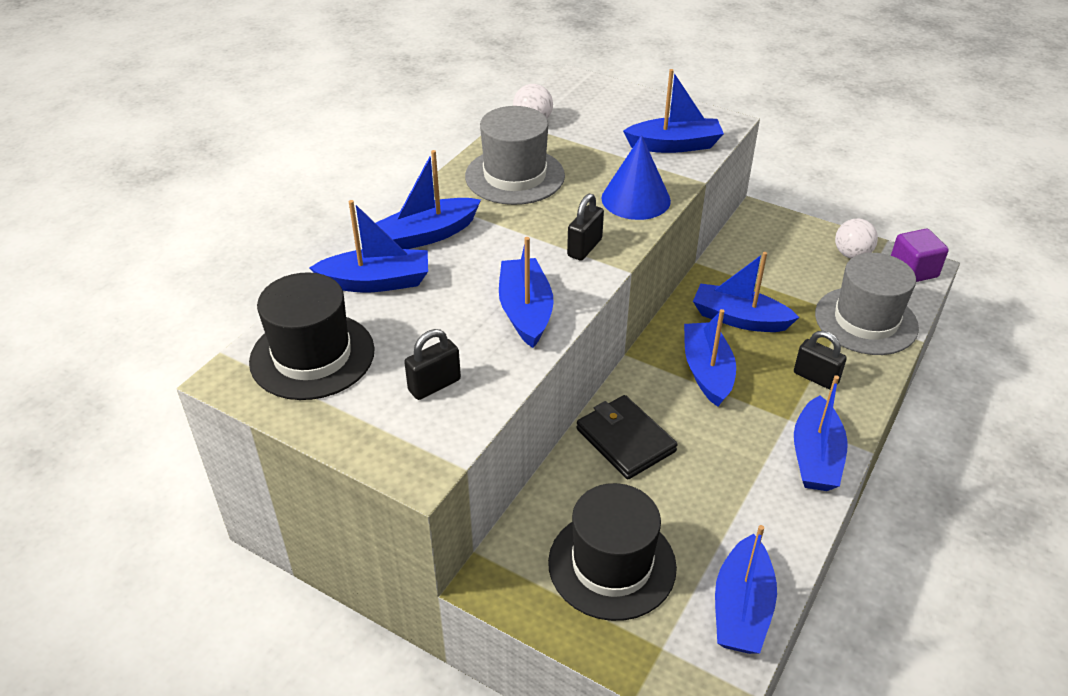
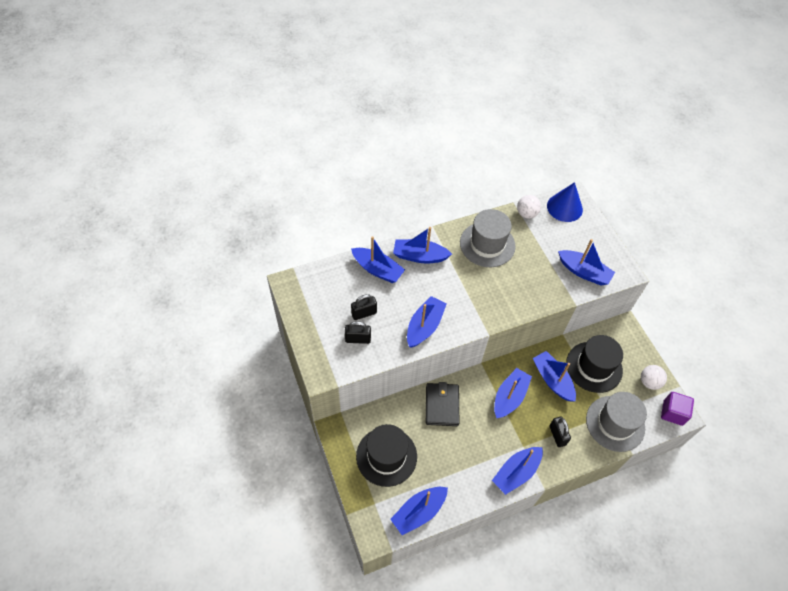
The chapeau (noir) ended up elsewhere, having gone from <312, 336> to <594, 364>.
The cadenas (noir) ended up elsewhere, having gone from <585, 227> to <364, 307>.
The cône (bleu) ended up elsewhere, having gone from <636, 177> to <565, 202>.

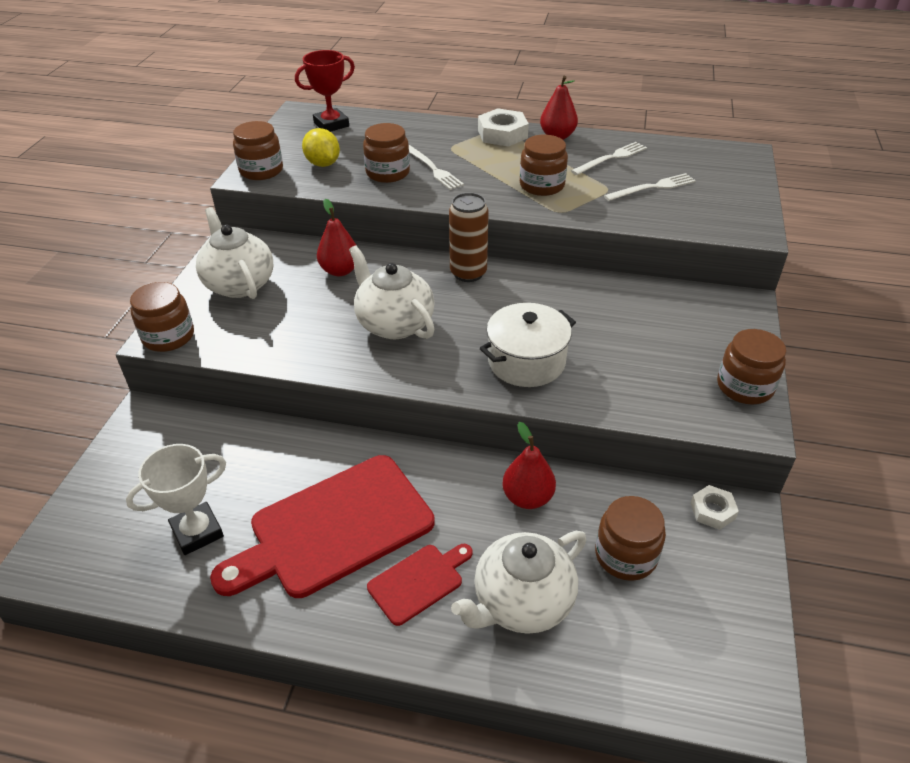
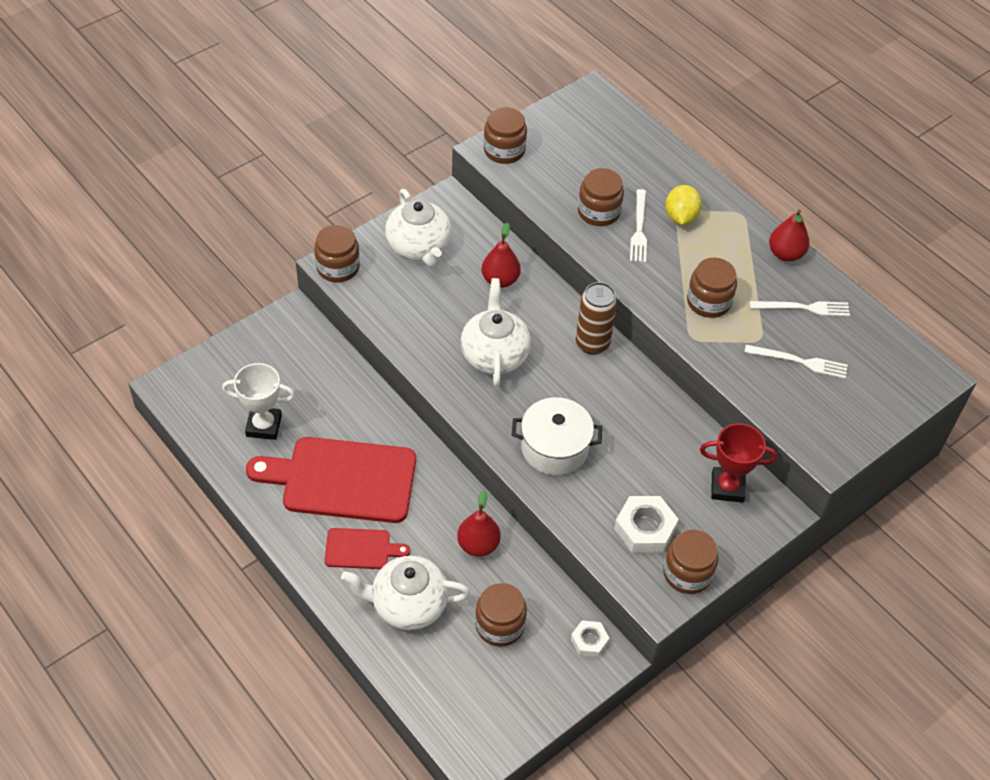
The trophée (rouge) ended up elsewhere, having gone from <325, 91> to <738, 463>.
The citron (jaune) ended up elsewhere, having gone from <321, 147> to <683, 205>.
The écrou (blanc) ended up elsewhere, having gone from <503, 127> to <646, 524>.
The théière (blanc) at <234, 253> ended up facing another way, 150 degrees clockwise from before.

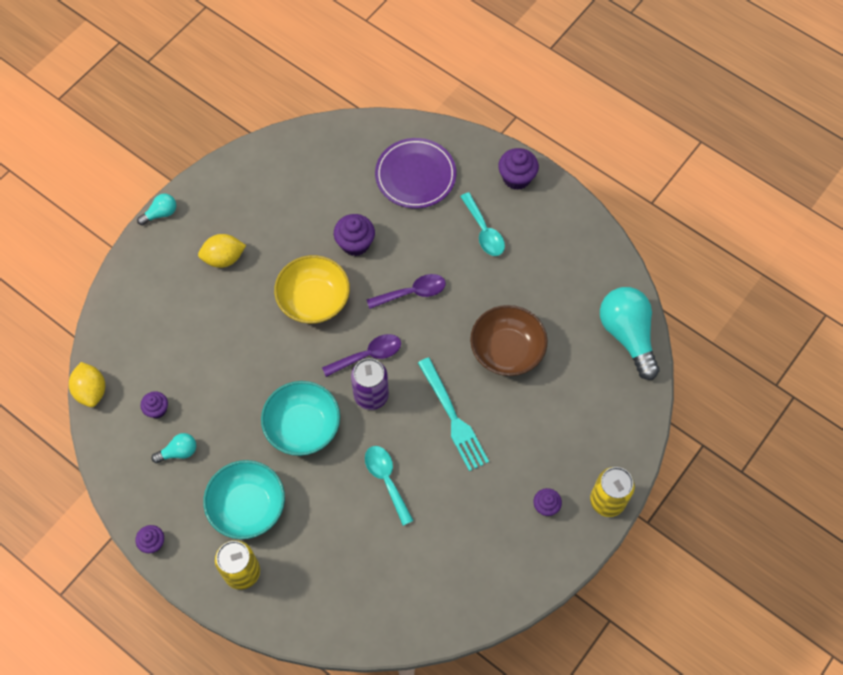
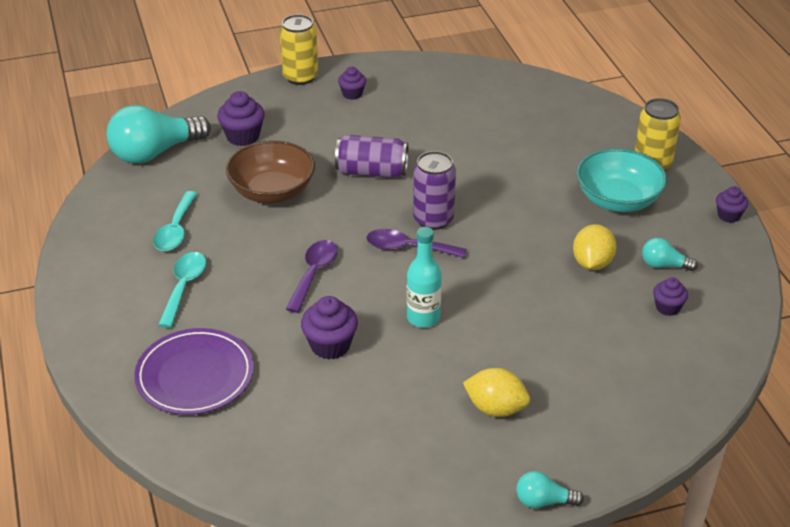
The second view lost the bol (turquoise) at <300, 418>.
The citron (jaune) ended up elsewhere, having gone from <87, 384> to <595, 247>.
The cuillère (turquoise) ended up elsewhere, having gone from <389, 486> to <175, 221>.
The muffin (violet) ended up elsewhere, having gone from <518, 169> to <241, 118>.
Where the bol (jaune) stood at <312, 289>, the bouteille (turquoise) came to stand at <424, 277>.
Where the fourchette (turquoise) stood at <453, 414>, the canette (violet) came to stand at <371, 156>.
The cuillère (violet) at <406, 291> ended up facing another way, 90 degrees clockwise from before.
The ampoule (turquoise) at <630, 333> ended up facing another way, 45 degrees clockwise from before.

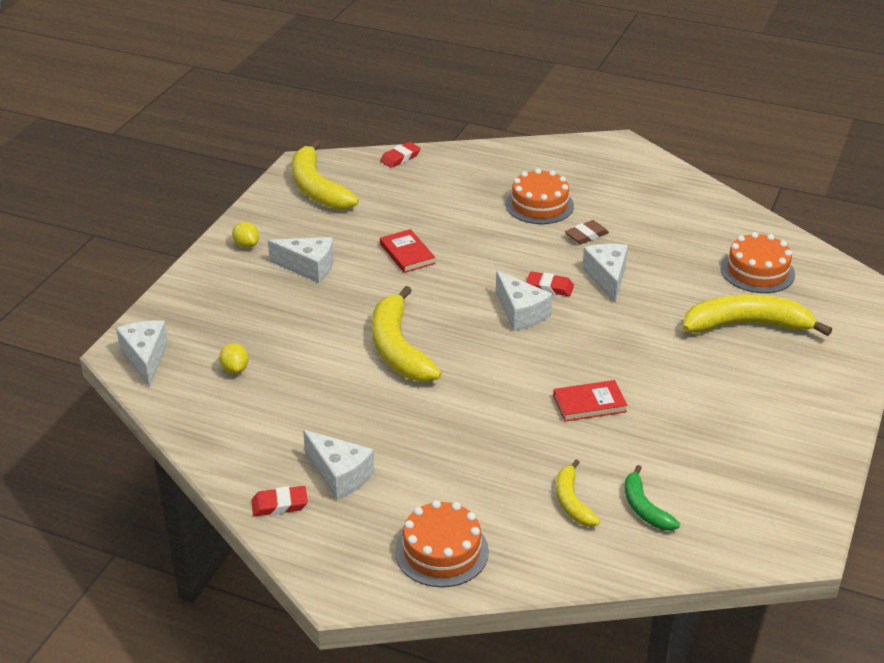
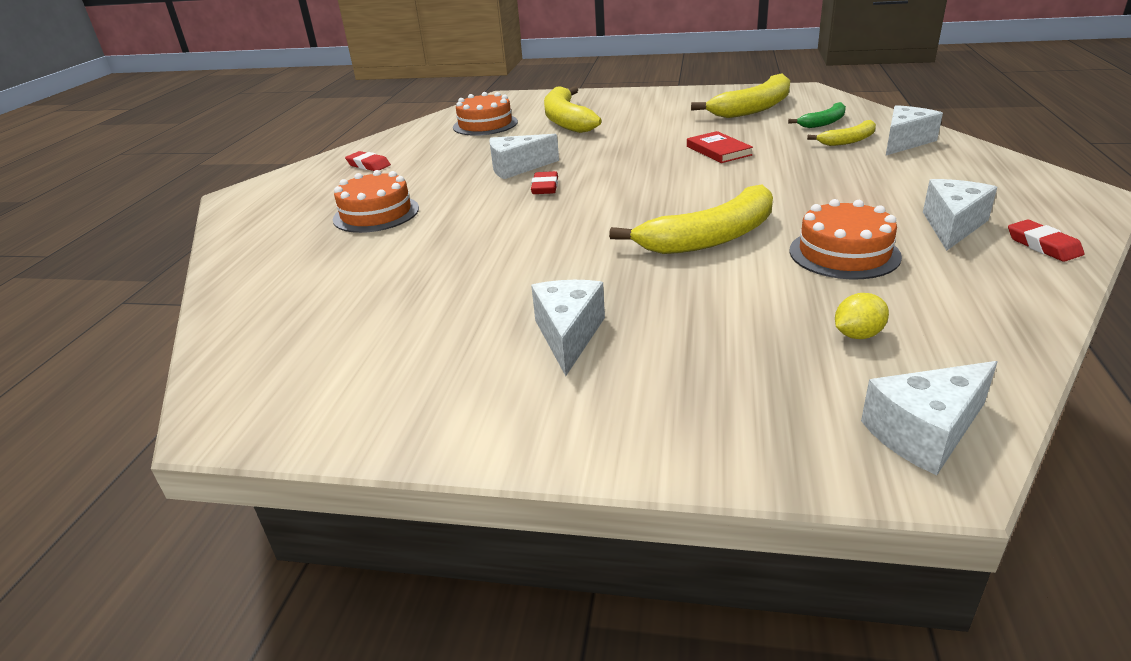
The second view lost the citron (jaune) at <245, 235>.
The second view lost the livre (rouge) at <407, 251>.
The second view lost the gomme (marron) at <587, 232>.
The banane (jaune) ended up elsewhere, having gone from <325, 175> to <740, 95>.
The gomme (rouge) ended up elsewhere, having gone from <400, 155> to <368, 161>.
The gâteau (orange) ended up elsewhere, having gone from <442, 543> to <845, 239>.
The fromage (blanc) ended up elsewhere, having gone from <524, 300> to <914, 130>.

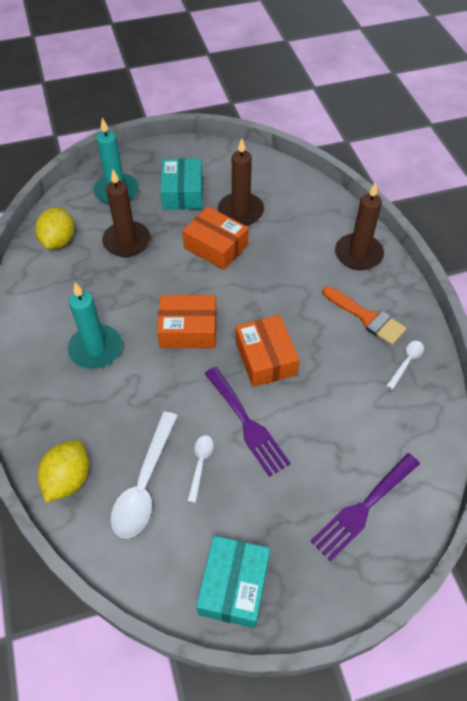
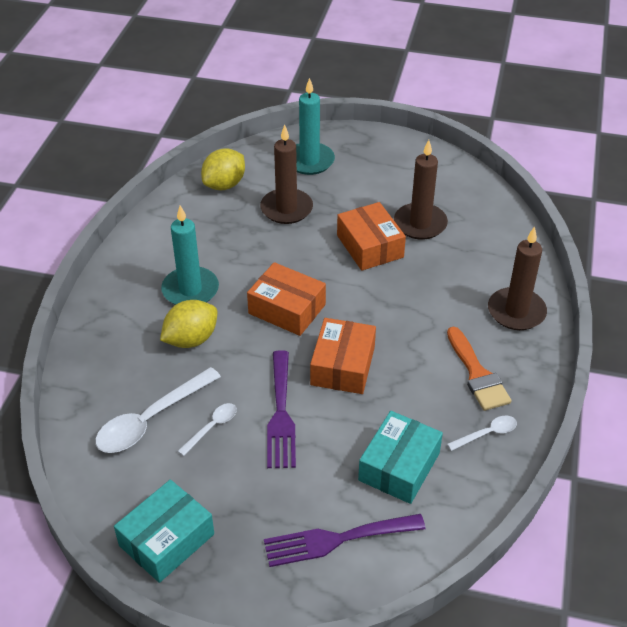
The citron (jaune) ended up elsewhere, having gone from <63, 471> to <189, 324>.
The boîte (turquoise) ended up elsewhere, having gone from <181, 184> to <400, 457>.

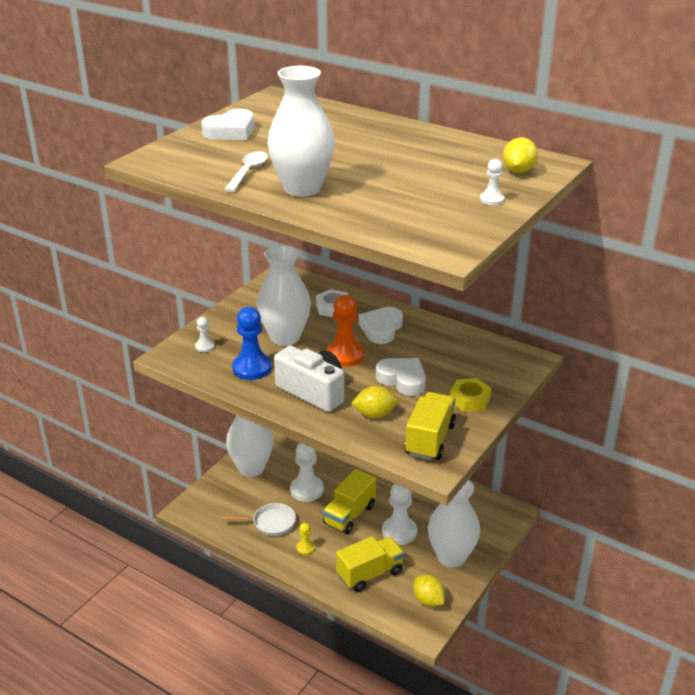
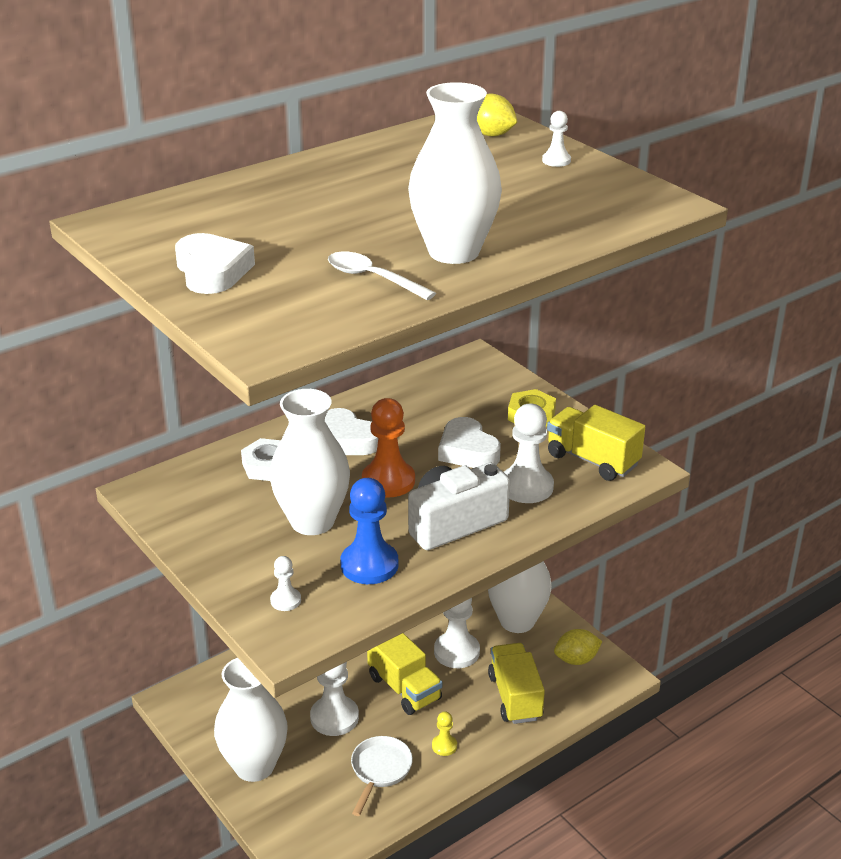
Where the citron (jaune) stood at <374, 402>, the pion (blanc) came to stand at <529, 453>.
The cœur (blanc) at <401, 377> ended up facing another way, 90 degrees counterclockwise from before.

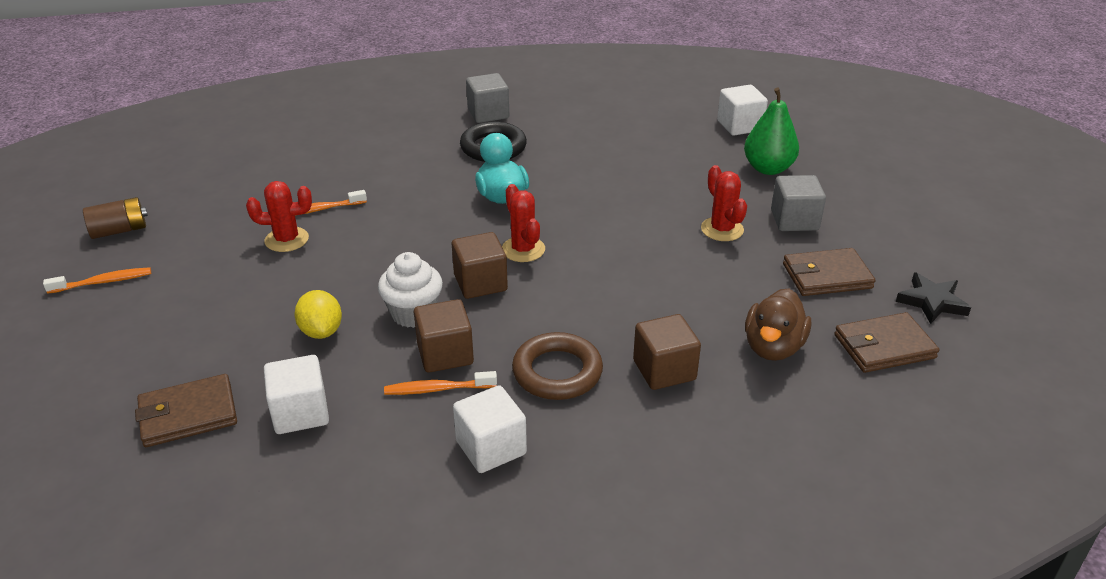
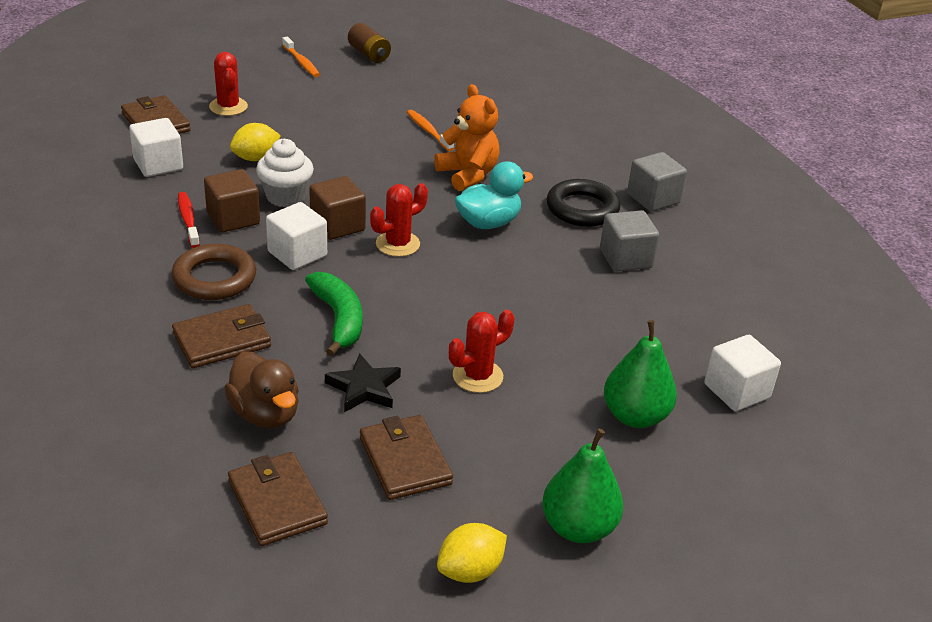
The second view gained the banane (vert) at <333, 314>.
The second view gained the ours en peluche (orange) at <466, 137>.
The second view gained the citron (jaune) at <472, 553>.
The second view gained the poire (vert) at <583, 486>.
The cactus (rouge) ended up elsewhere, having gone from <279, 216> to <228, 84>.
The cube (blanc) ended up elsewhere, having gone from <490, 429> to <296, 236>.
The cube (gris) ended up elsewhere, having gone from <798, 203> to <629, 241>.
The étoile (noir) ended up elsewhere, having gone from <933, 298> to <363, 382>.
Where the cube (marron) stood at <667, 352>, the portefeuille (marron) came to stand at <221, 336>.
What was the brosse à dents (orange) at <440, 383> turned into the brosse à dents (rouge) at <189, 220>.
The canard (marron) at <778, 325> ended up facing another way, 135 degrees counterclockwise from before.

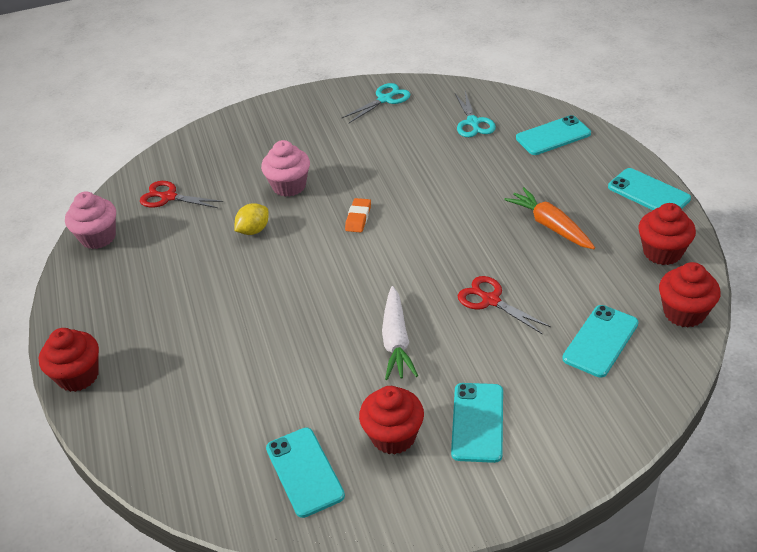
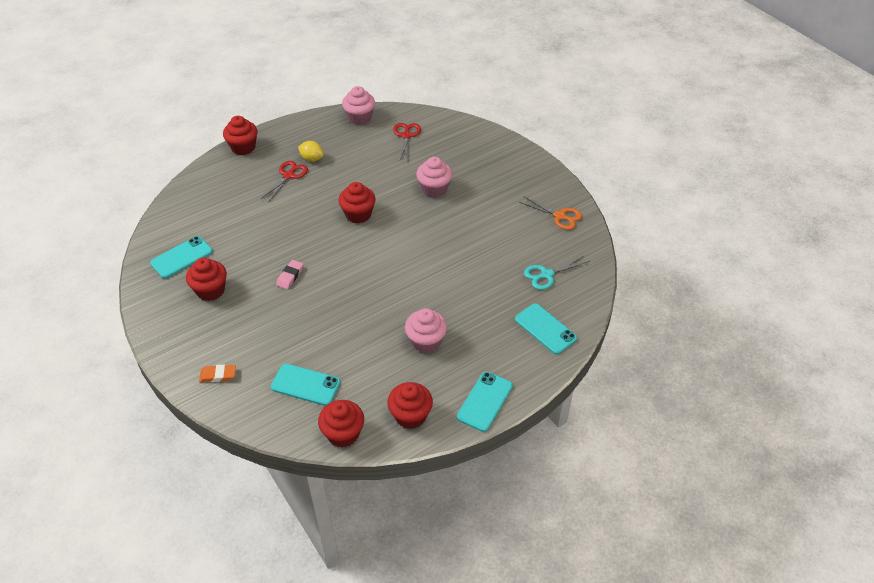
The second view lost the téléphone (turquoise) at <477, 423>.
The second view gained the muffin (rouge) at <357, 203>.
The citron (jaune) ended up elsewhere, having gone from <251, 219> to <311, 151>.
The gomme (orange) ended up elsewhere, having gone from <358, 215> to <217, 373>.
The ciseaux (rouge) ended up elsewhere, having gone from <504, 305> to <284, 181>.
Where the carotte (blanc) stood at <400, 333>, the gomme (rose) came to stand at <289, 274>.
Where the carotte (orange) stood at <549, 218>, the muffin (rose) came to stand at <426, 330>.
What was the ciseaux (turquoise) at <376, 103> turned into the ciseaux (orange) at <550, 213>.

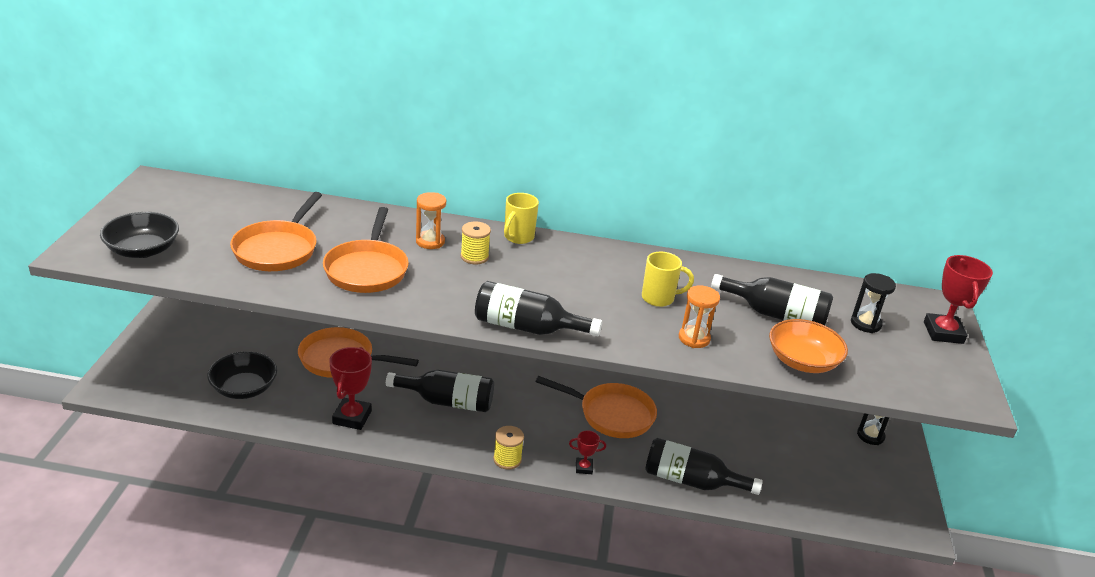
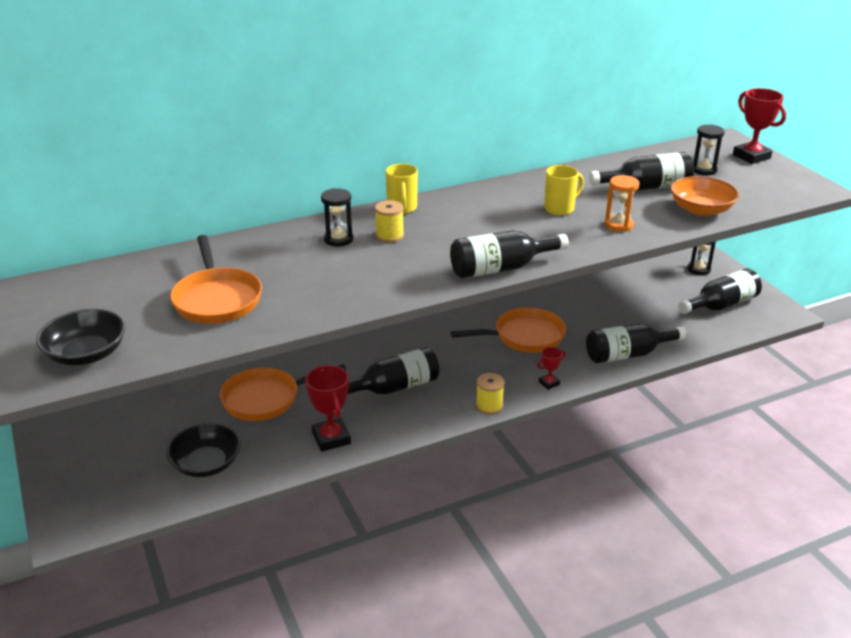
The second view lost the poêle (orange) at <366, 250>.
The second view gained the bouteille (noir) at <720, 291>.
What was the sablier (orange) at <431, 220> turned into the sablier (noir) at <337, 217>.

